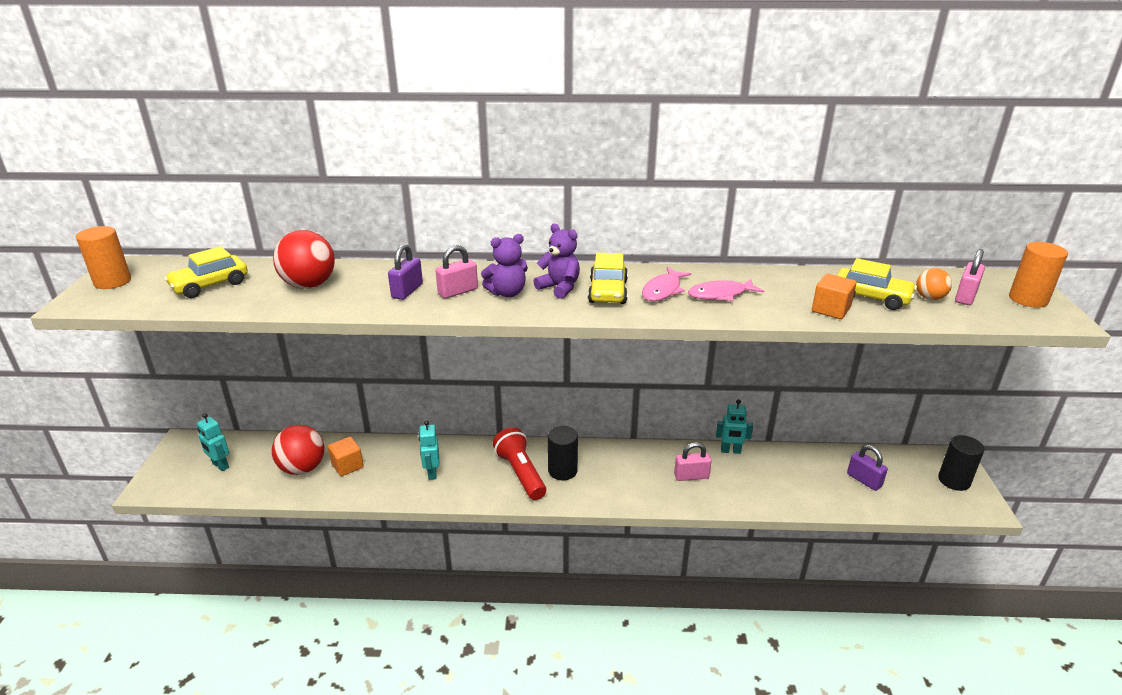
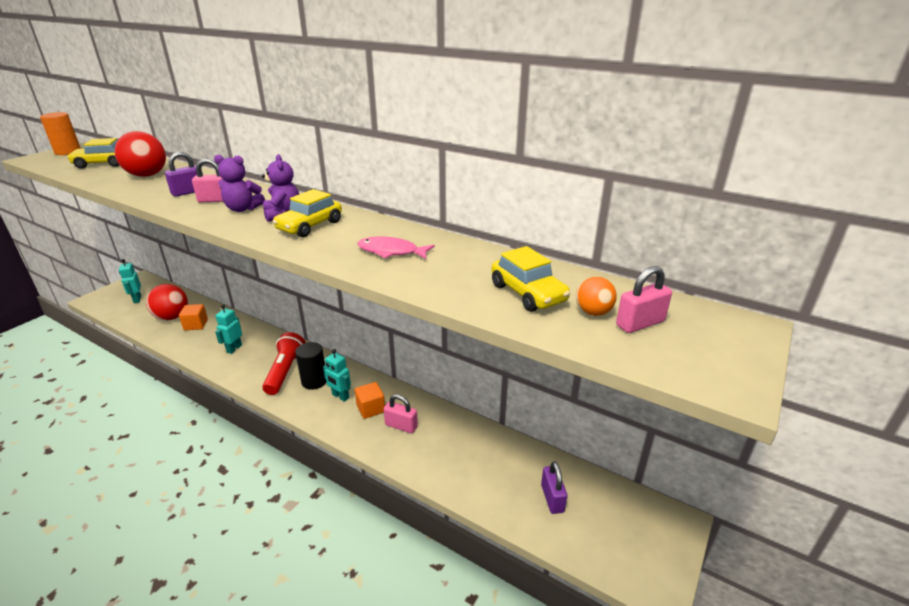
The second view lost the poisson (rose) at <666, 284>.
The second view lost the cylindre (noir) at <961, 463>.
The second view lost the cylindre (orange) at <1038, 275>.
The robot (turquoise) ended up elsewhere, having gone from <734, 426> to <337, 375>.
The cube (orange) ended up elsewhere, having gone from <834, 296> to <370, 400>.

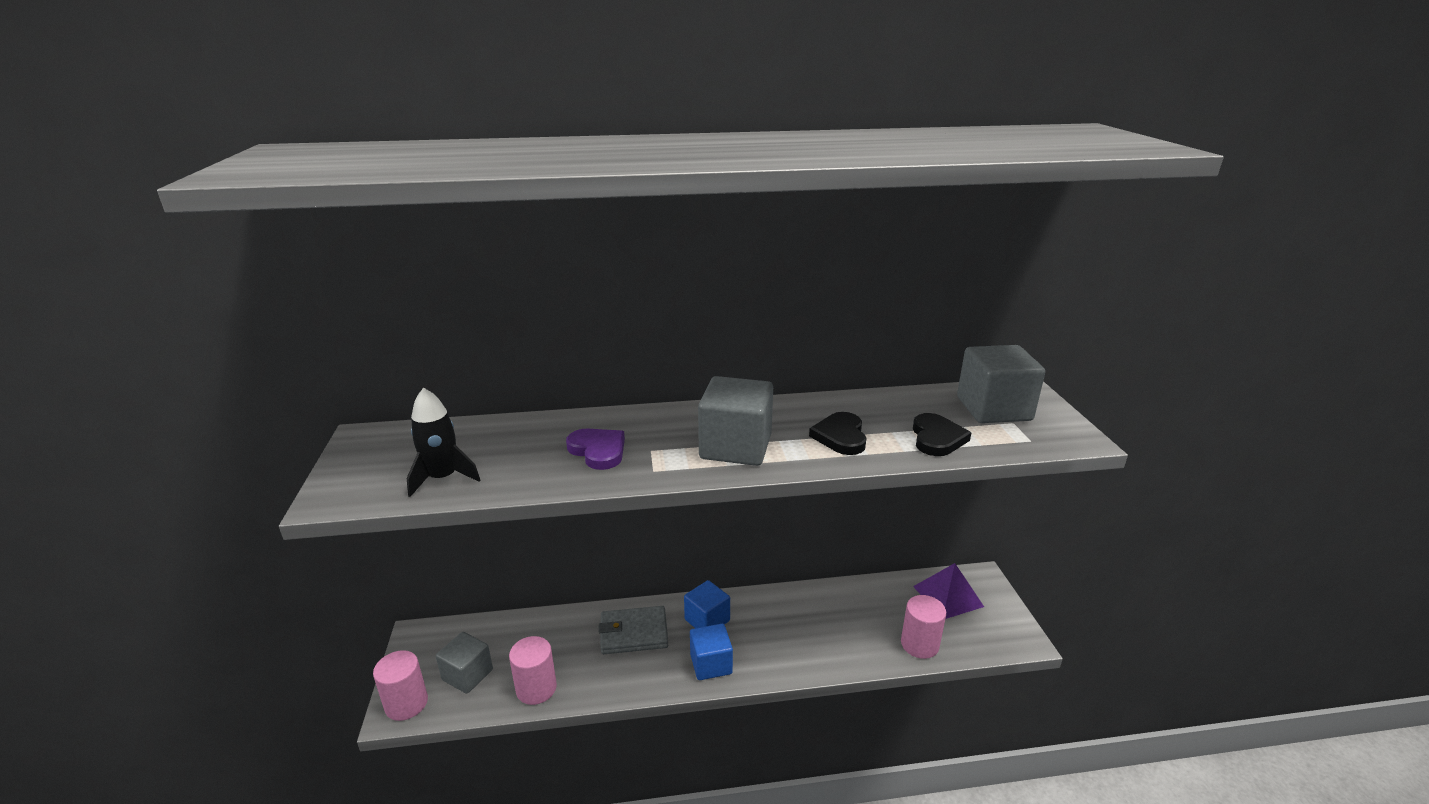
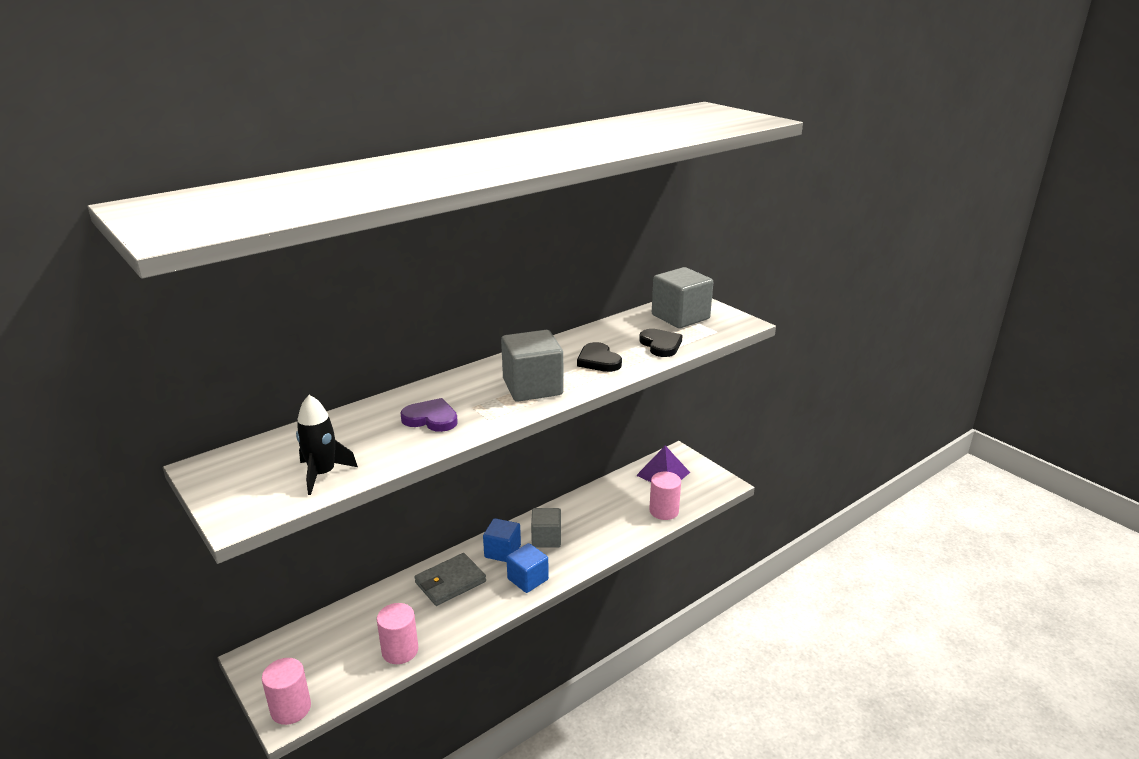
The cube (gris) ended up elsewhere, having gone from <464, 663> to <546, 528>.

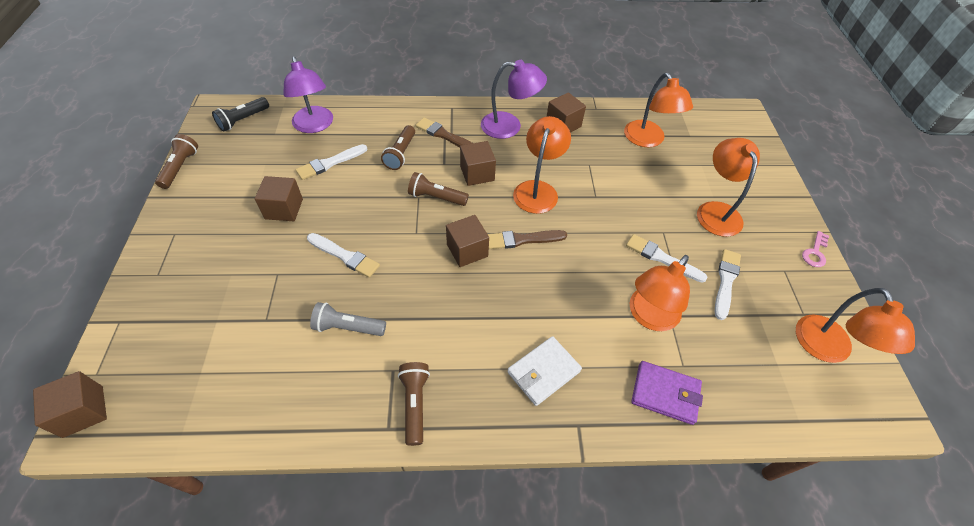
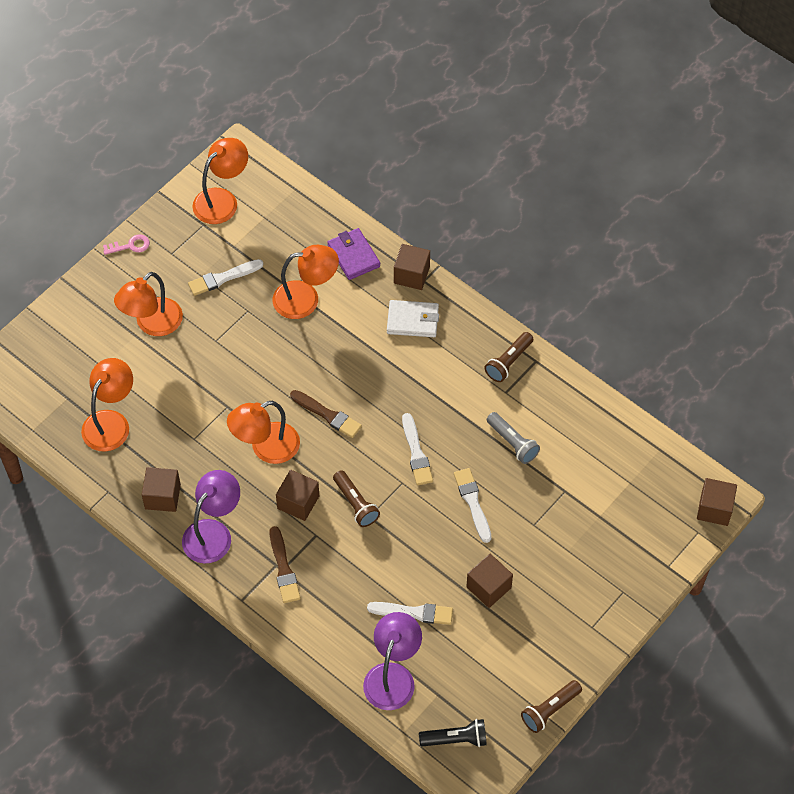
The second view lost the lampe de poche (marron) at <398, 147>.
The cube (marron) ended up elsewhere, having gone from <467, 241> to <412, 267>.
The pinceau (blanc) ended up elsewhere, having gone from <667, 258> to <417, 449>.
The lampe (violet) at <514, 99> ended up facing another way, 75 degrees clockwise from before.

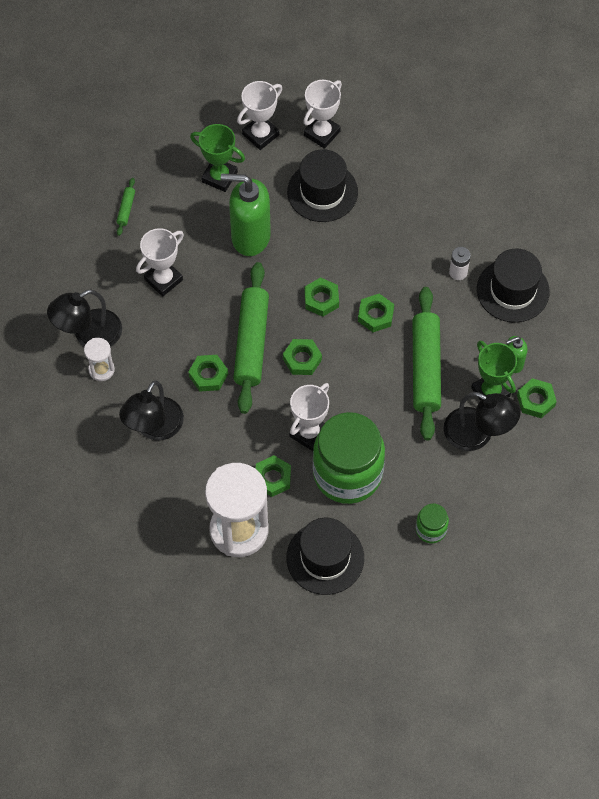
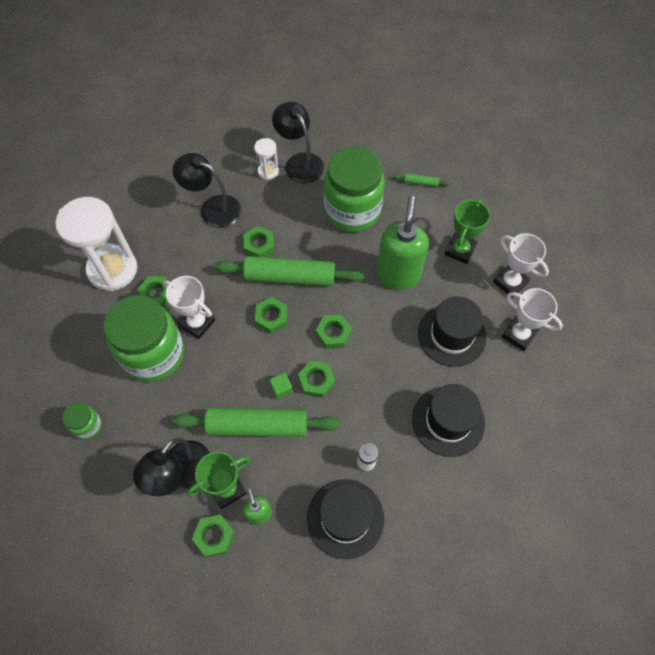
The second view gained the cube (vert) at <281, 386>.
The chapeau (noir) ended up elsewhere, having gone from <325, 556> to <448, 420>.
Where the trophée (blanc) stood at <160, 262>, the bocal (vert) came to stand at <354, 189>.

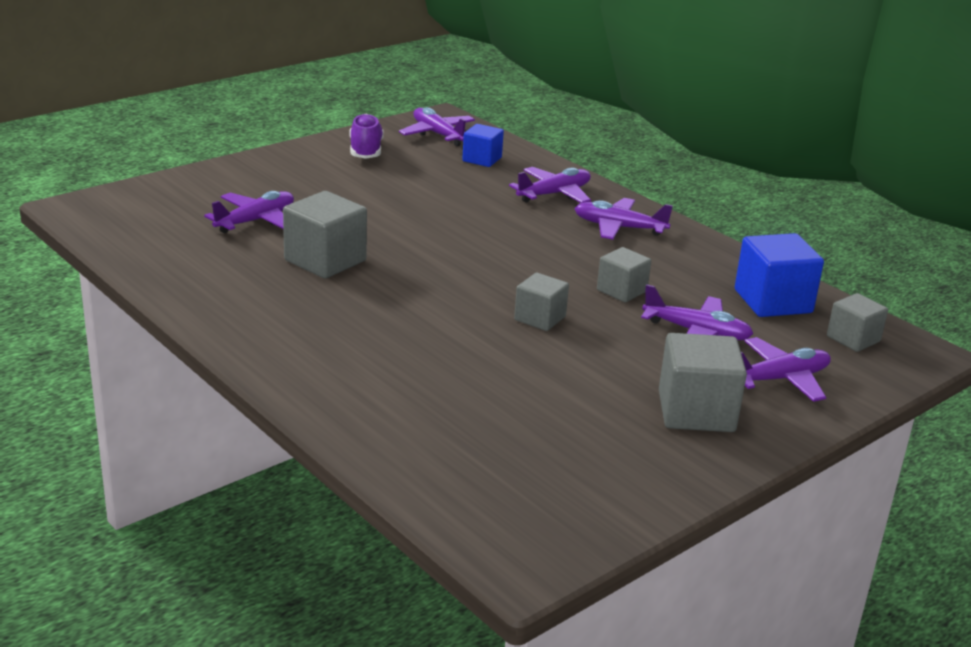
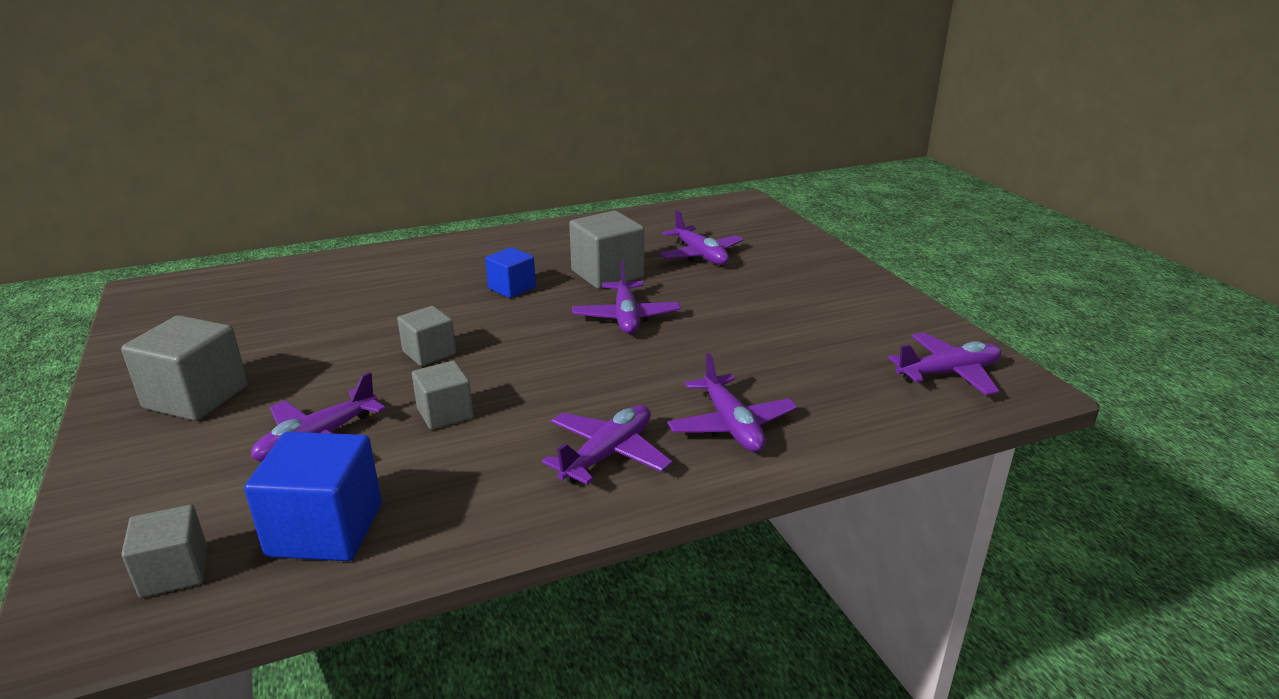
The second view lost the chaussure (violet) at <366, 136>.
The cube (bleu) ended up elsewhere, having gone from <483, 145> to <510, 272>.
The avion (violet) ended up elsewhere, having gone from <786, 369> to <626, 297>.

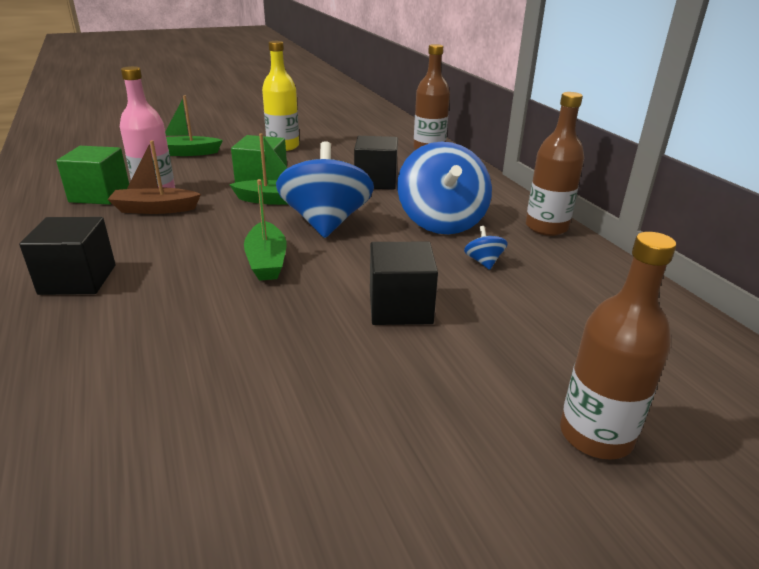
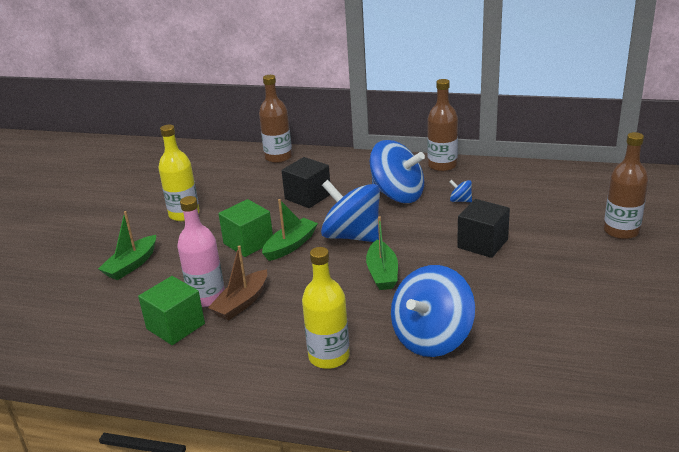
The second view gained the toupie (bleu) at <433, 311>.
Where the cube (noir) stood at <67, 256>, the bouteille (jaune) came to stand at <326, 308>.
The bateau (vert) at <265, 230> ended up facing another way, 60 degrees clockwise from before.

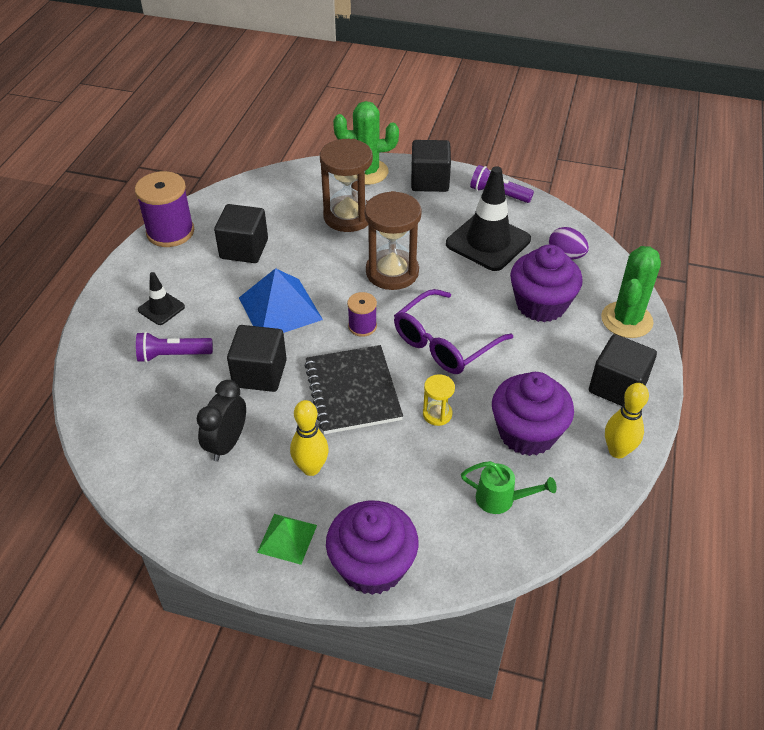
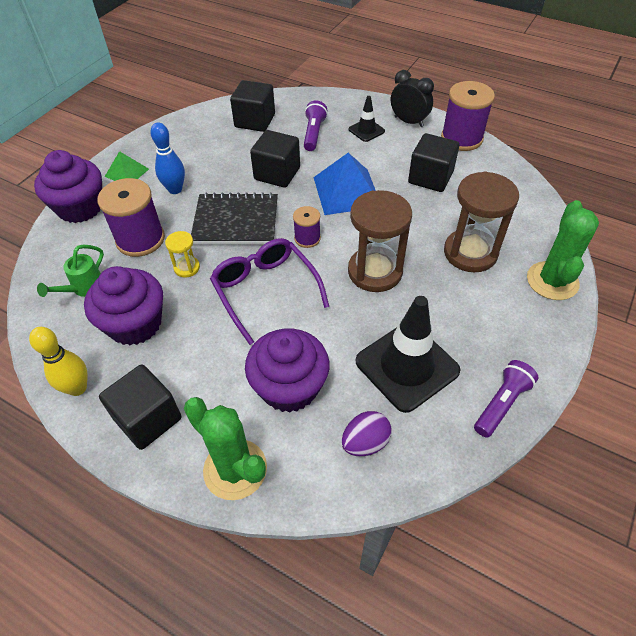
The second view gained the bobine (violet) at <131, 217>.
The réveil (noir) ended up elsewhere, having gone from <221, 420> to <412, 98>.
The cube (noir) ended up elsewhere, having gone from <431, 166> to <252, 106>.
What was the quille (jaune) at <309, 438> turned into the quille (bleu) at <167, 158>.

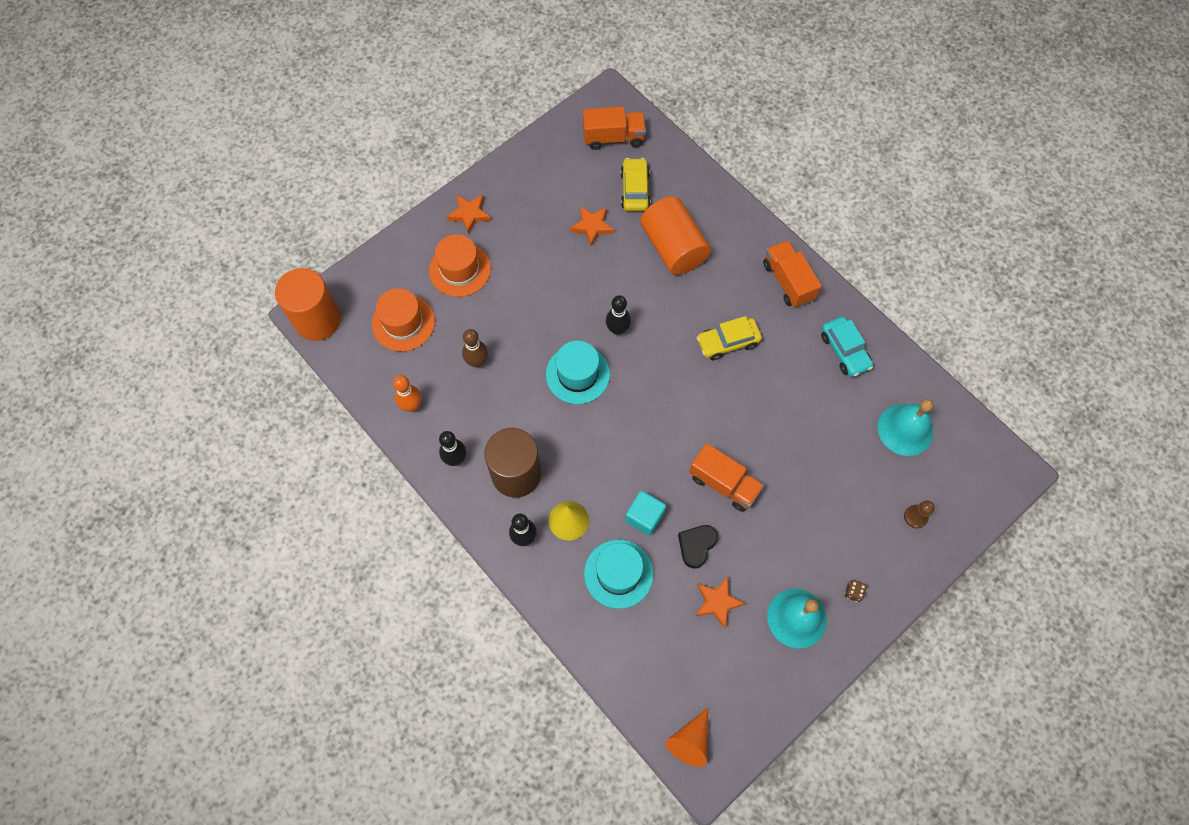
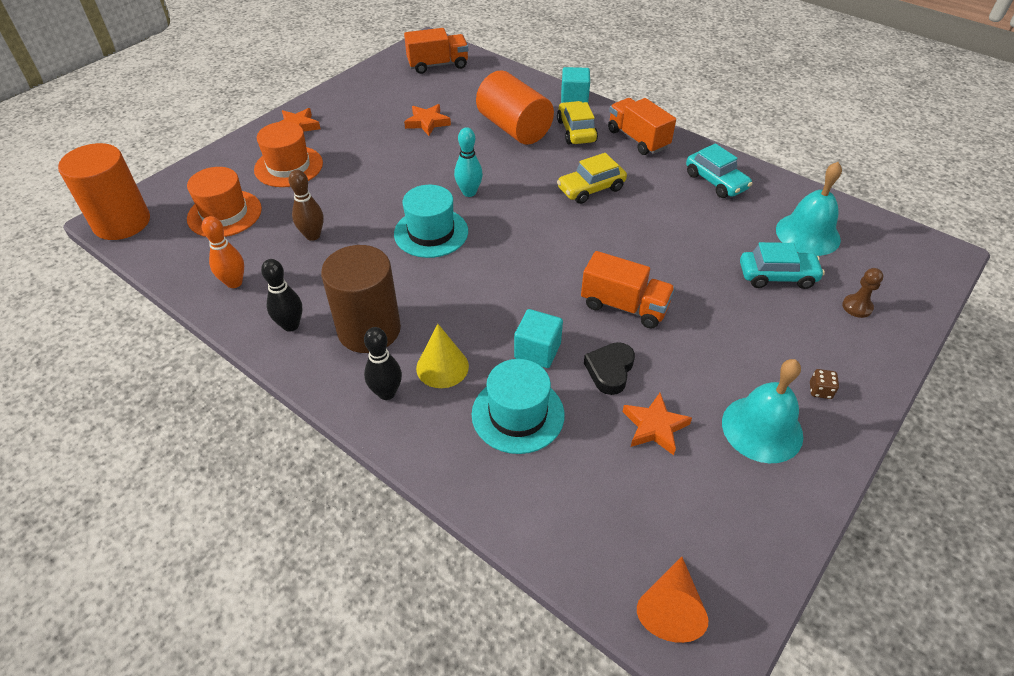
The second view gained the cube (turquoise) at <575, 85>.
The second view gained the voiture (turquoise) at <782, 265>.
The voiture (jaune) ended up elsewhere, having gone from <635, 184> to <577, 122>.
What was the quille (noir) at <618, 315> turned into the quille (turquoise) at <468, 162>.

